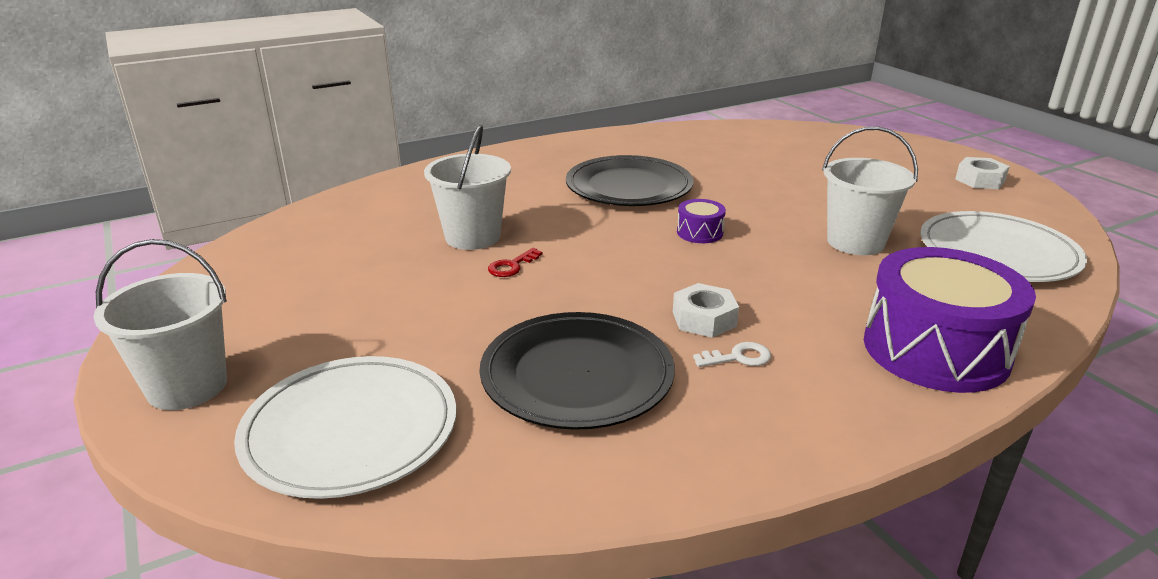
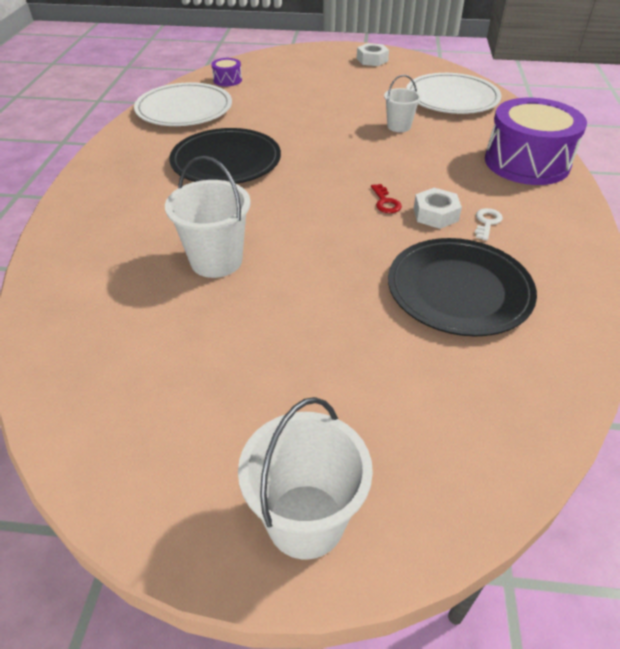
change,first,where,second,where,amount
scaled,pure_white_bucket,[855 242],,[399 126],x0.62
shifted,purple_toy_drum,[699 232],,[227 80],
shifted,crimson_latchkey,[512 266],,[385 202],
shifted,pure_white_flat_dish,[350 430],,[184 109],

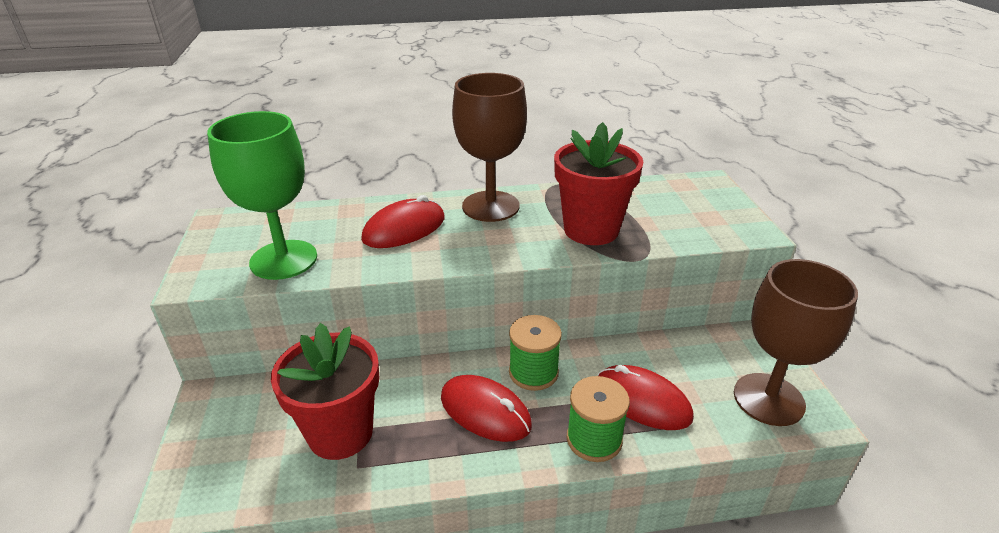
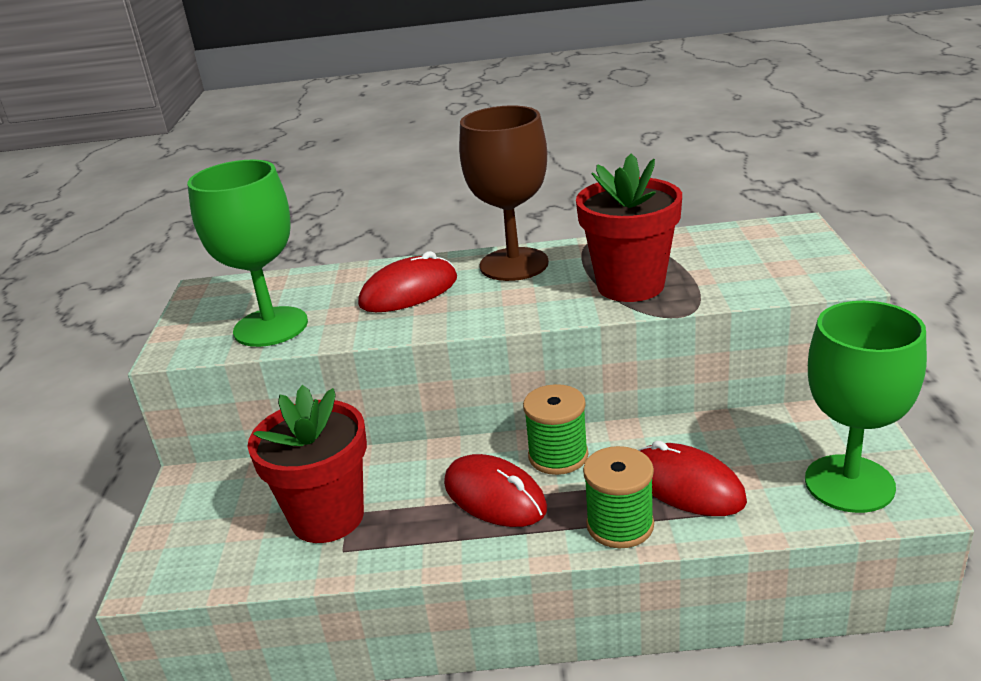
change,first,where,second,where,amount
repainted,brown_wine_glass,[768 399],green_wine_glass,[849 483],

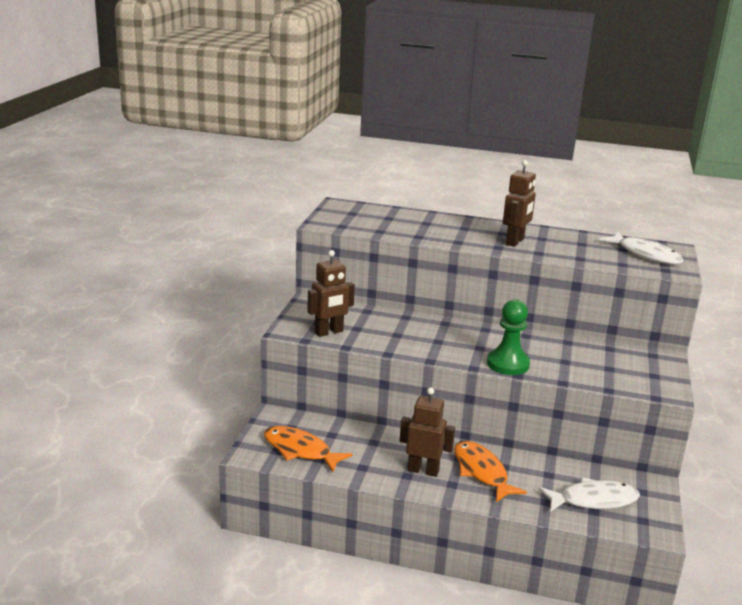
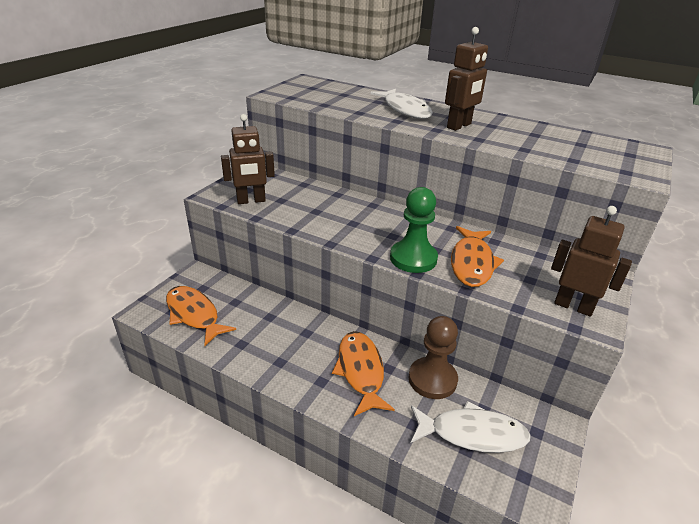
change,first,where,second,where,amount
shifted,pure_white_toy_fish,[645 255],,[405 110],
shifted,brown_toy_robot,[423 470],,[573 306],
new,,,orange_toy_fish,[472 263],
new,,,brown_game_pawn,[432 379],

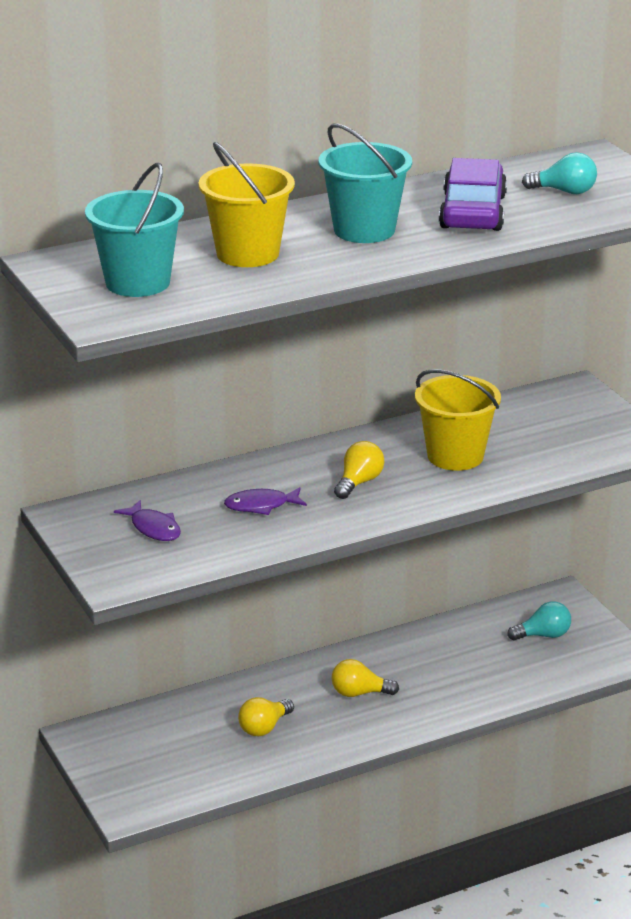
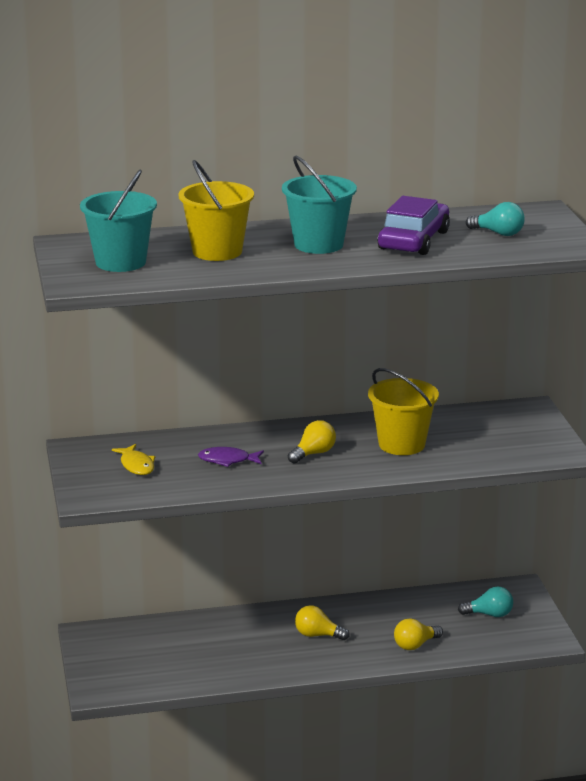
change,first,where,second,where,amount
repainted,purple_toy_fish,[153 528],bright_yellow_toy_fish,[136 465],
shifted,bright_yellow_light_bulb,[264 727],,[415 645],

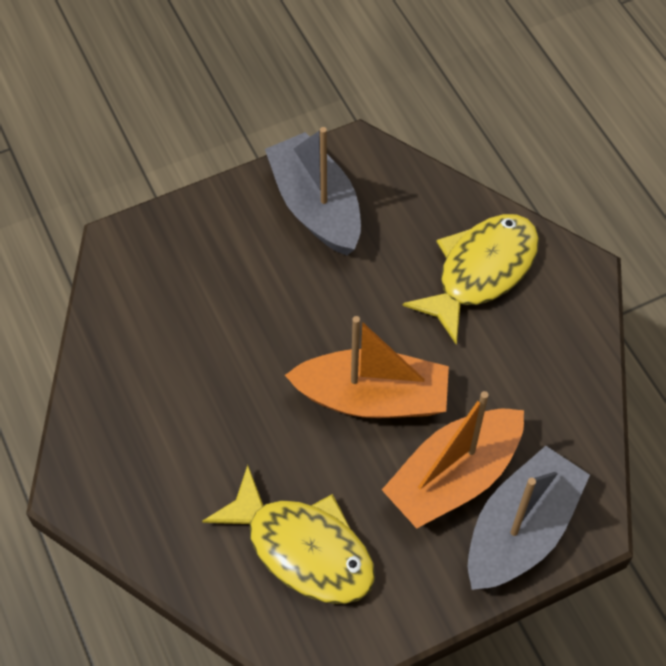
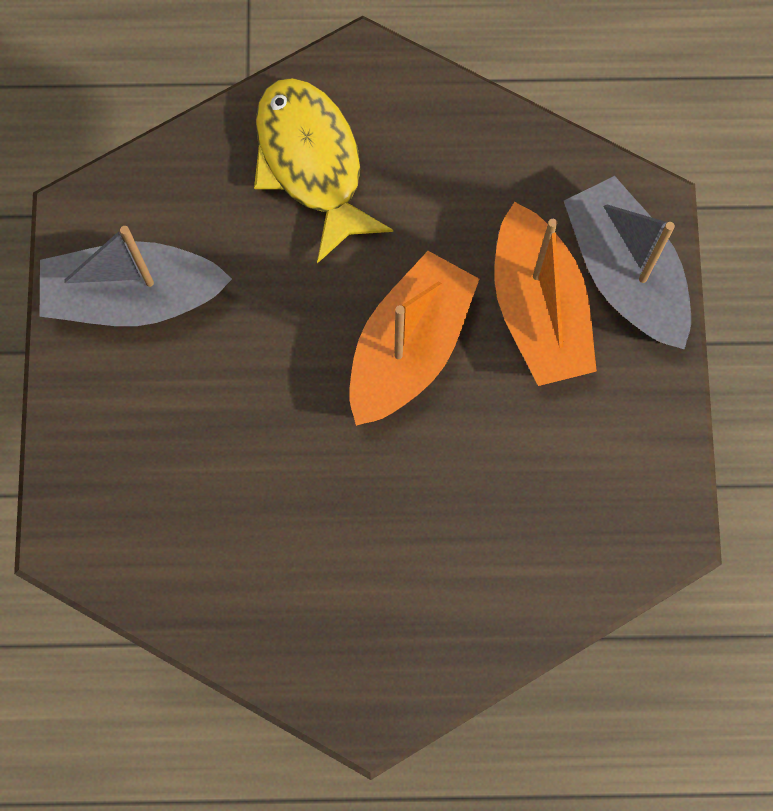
change,first,where,second,where,amount
gone,bright_yellow_toy_fish,[303 548],,,

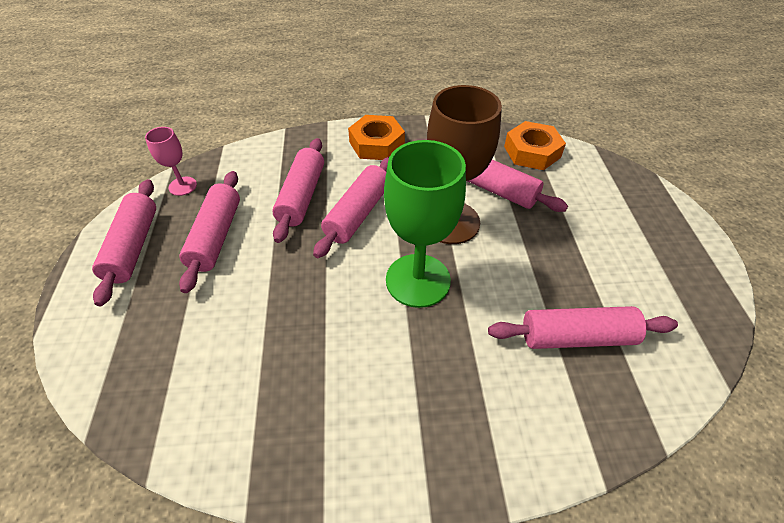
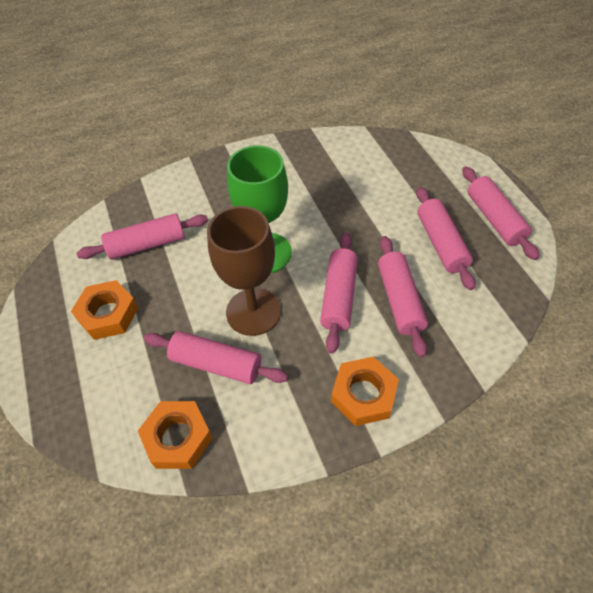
change,first,where,second,where,amount
gone,rose-pink_wine_glass,[182 186],,,
new,,,orange_hexagon_nut,[108 314],

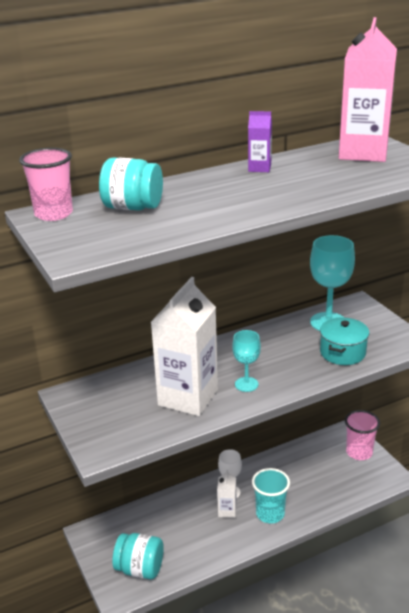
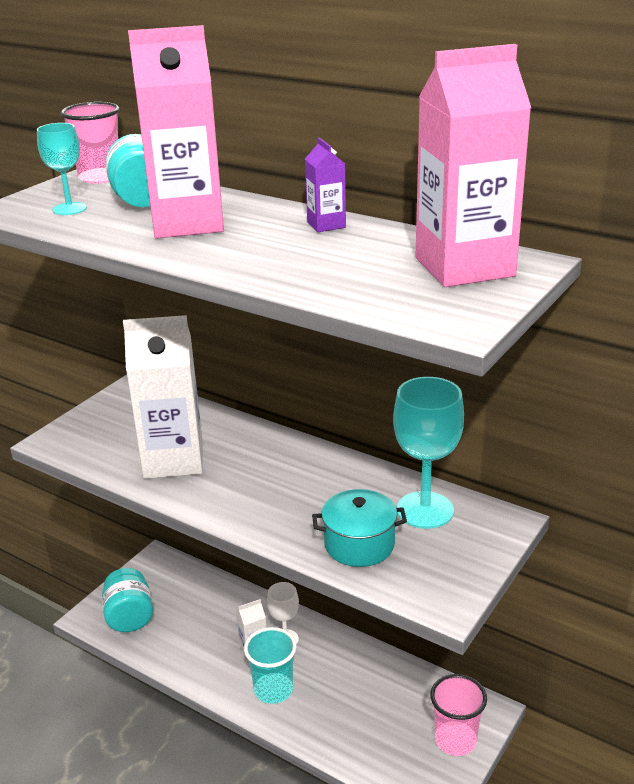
change,first,where,second,where,amount
shifted,turquoise_wine_glass,[246 384],,[69 209],
new,,,rose-pink_juice_carton,[187 223],

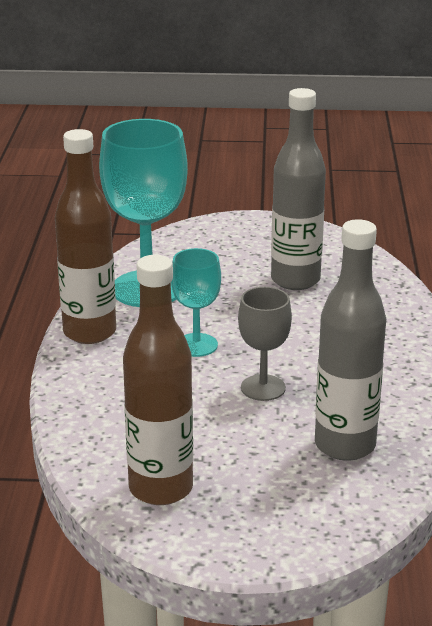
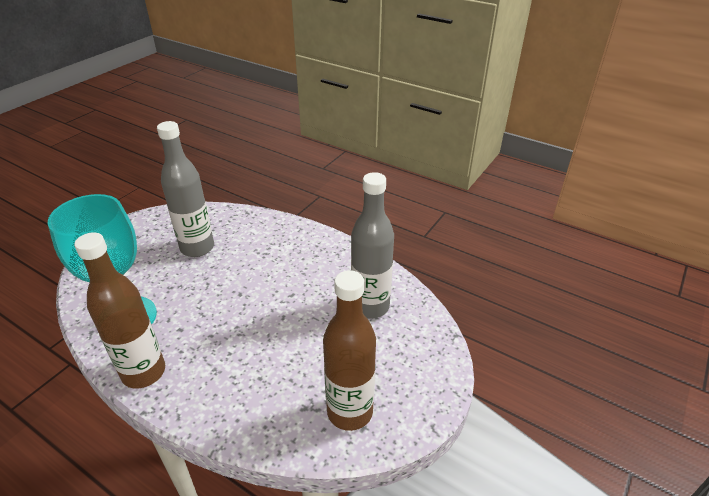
change,first,where,second,where,amount
gone,turquoise_wine_glass,[196 345],,,
gone,gray_wine_glass,[263 388],,,

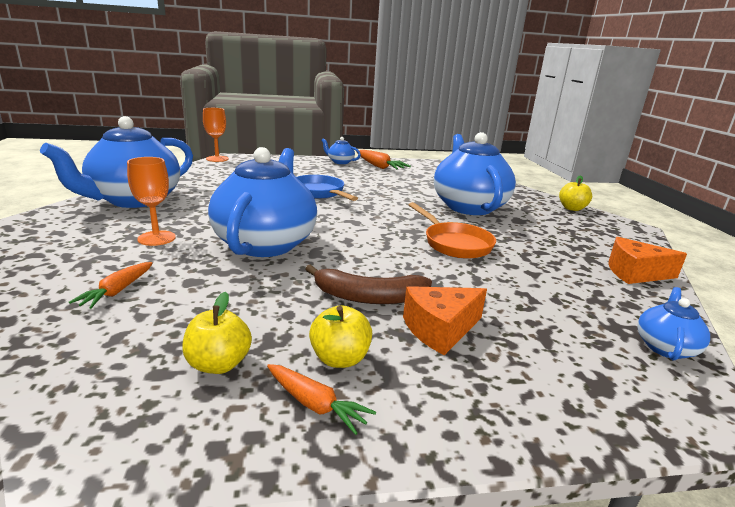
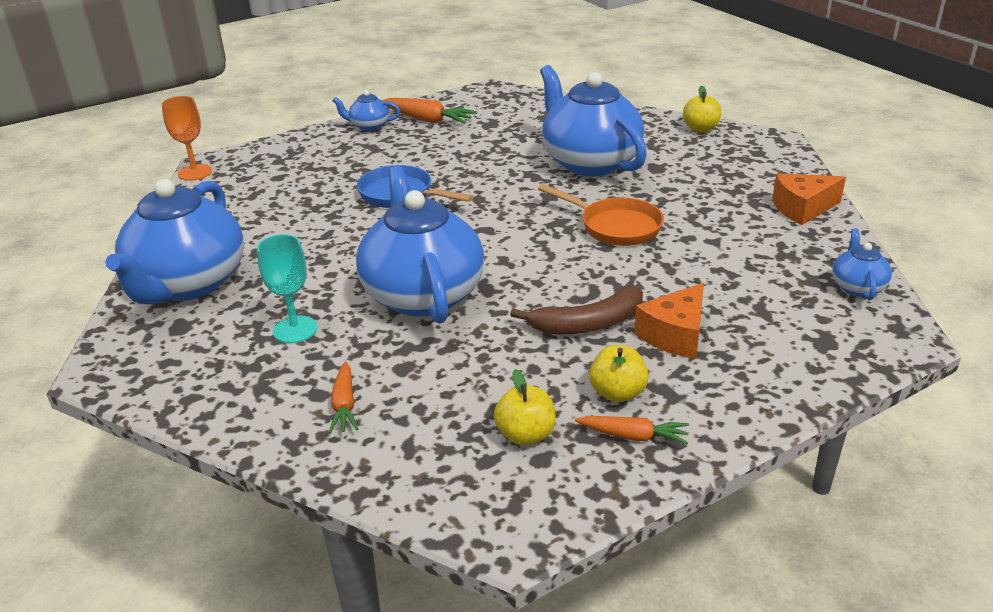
change,first,where,second,where,amount
repainted,orange_wine_glass,[156 238],turquoise_wine_glass,[295 329],

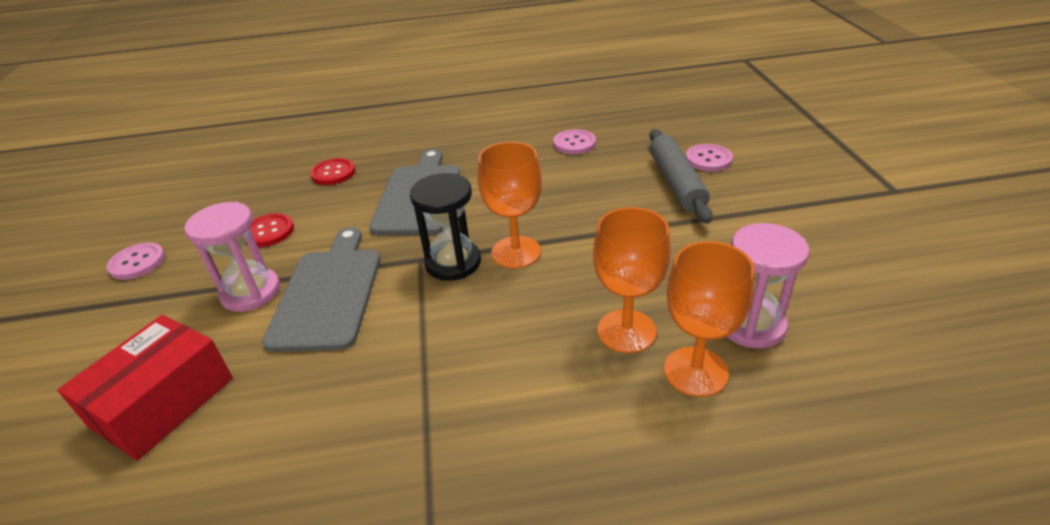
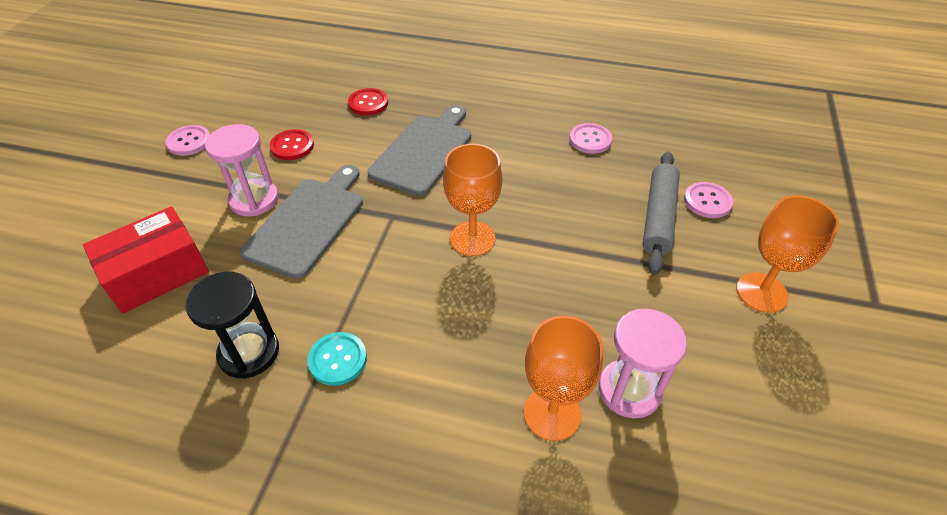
change,first,where,second,where,amount
shifted,black_sandglass,[453 263],,[249 352],
shifted,orange_wine_glass,[626 331],,[761 292],
new,,,turquoise_shirt_button,[337 359],

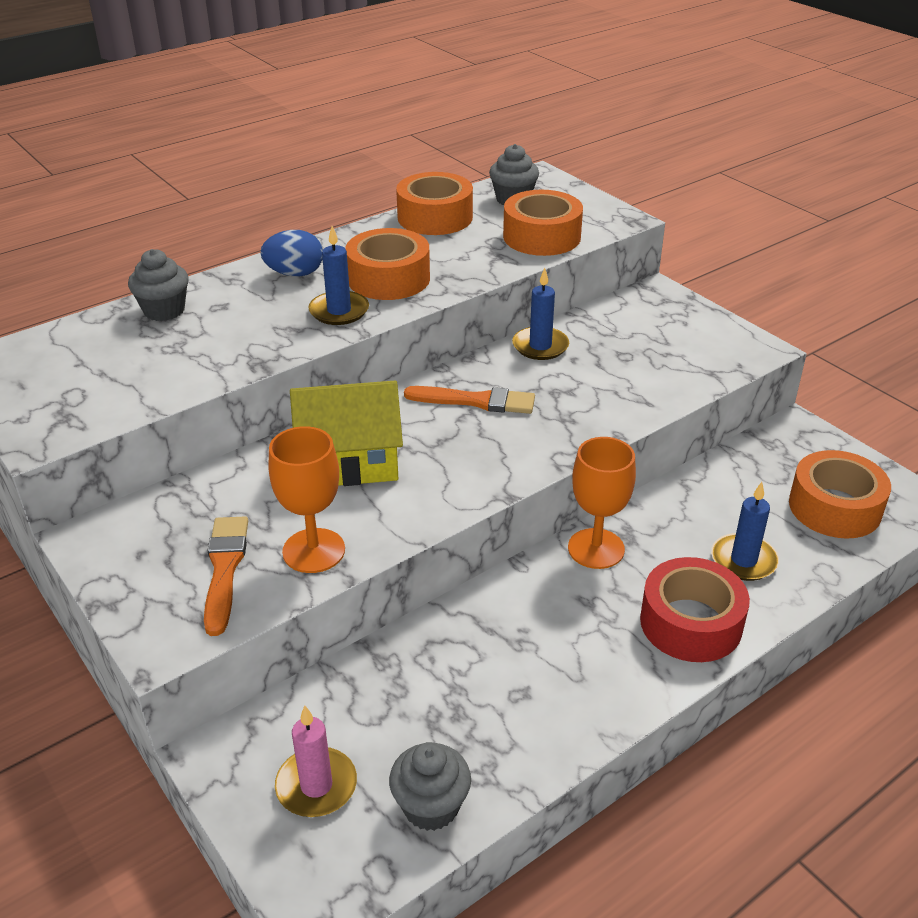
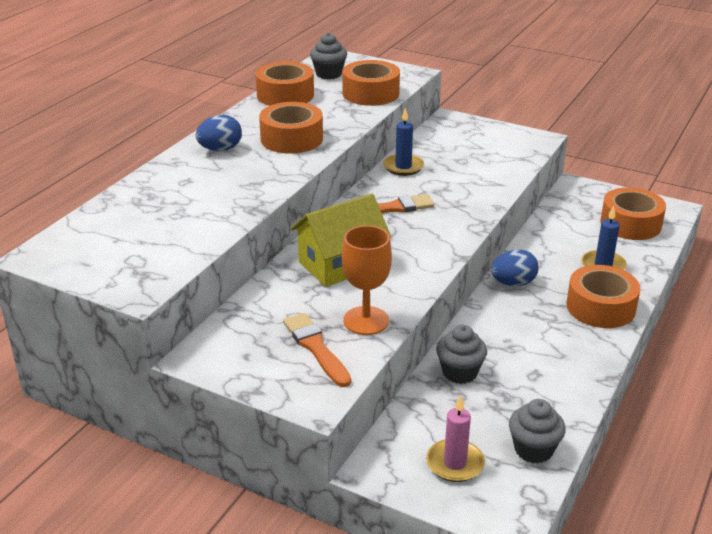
change,first,where,second,where,amount
gone,blue_wax_candle,[339 311],,,
shifted,gray_fairy_cake,[164 310],,[459 372],
swapped,orange_wine_glass,[596 549],blue_egg,[513 283],
repainted,crimson_sticky_tape,[690 623],orange_sticky_tape,[600 307],

